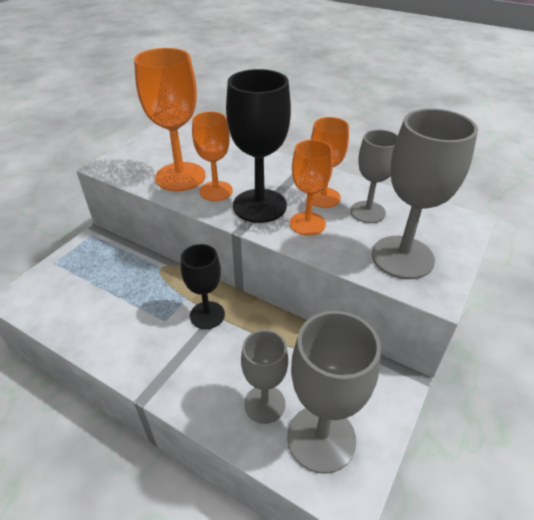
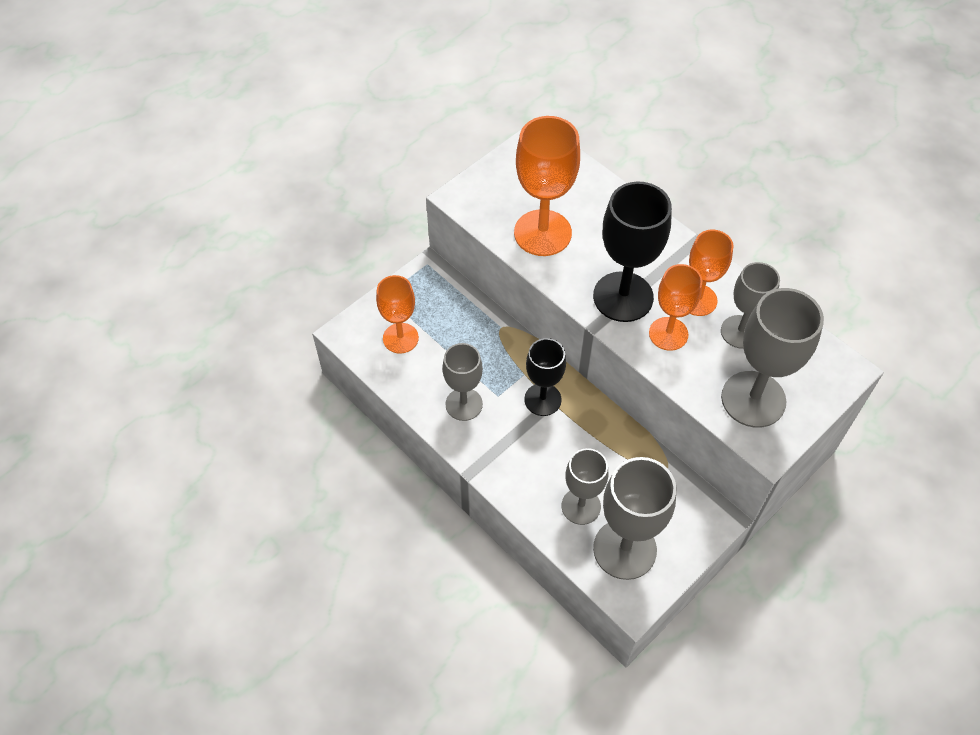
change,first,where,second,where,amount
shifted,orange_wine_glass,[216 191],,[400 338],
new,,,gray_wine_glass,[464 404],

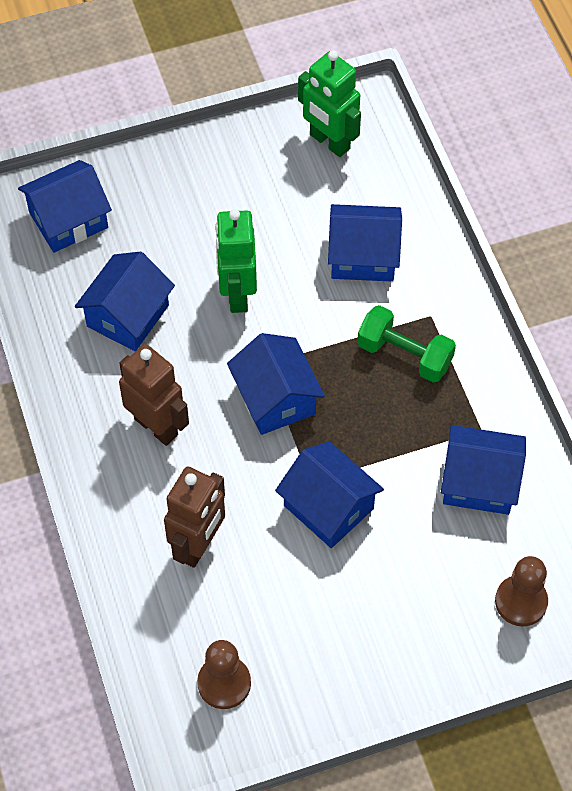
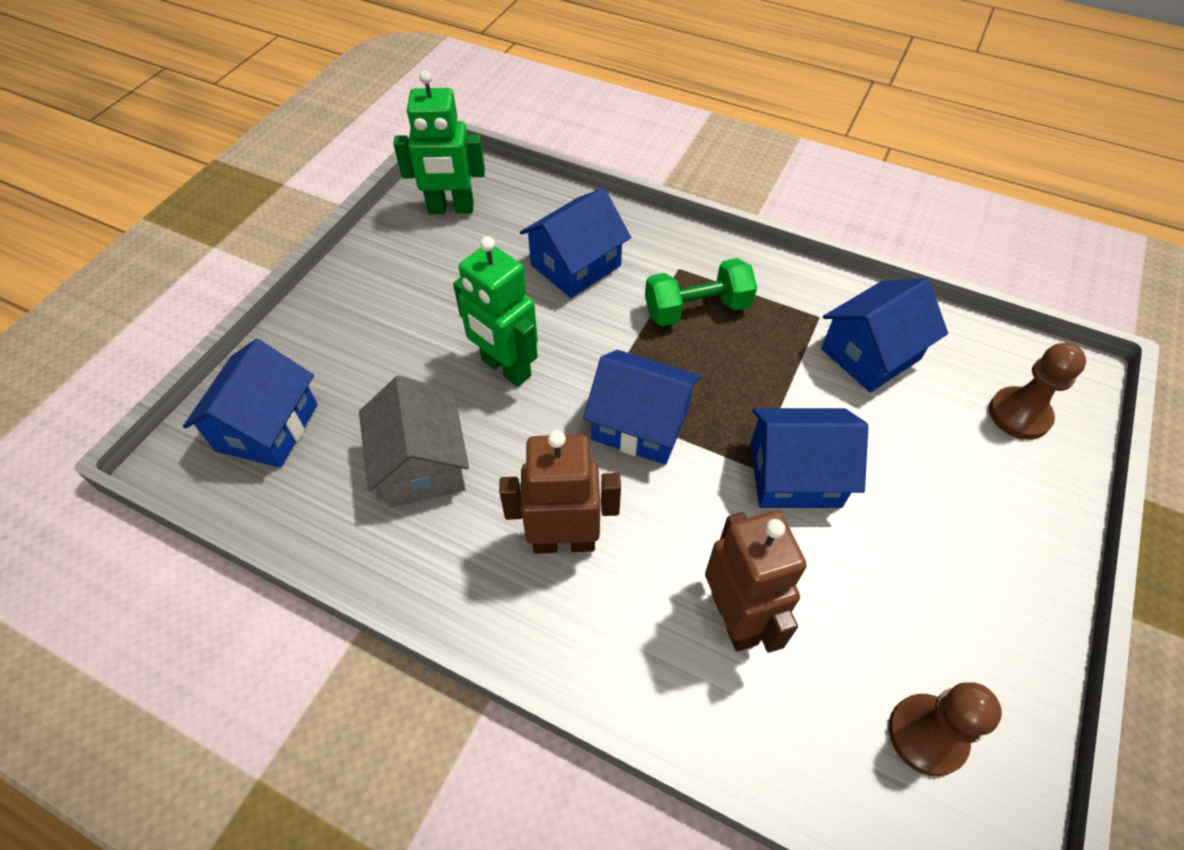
change,first,where,second,where,amount
repainted,blue_house,[128 316],gray_house,[422 464],

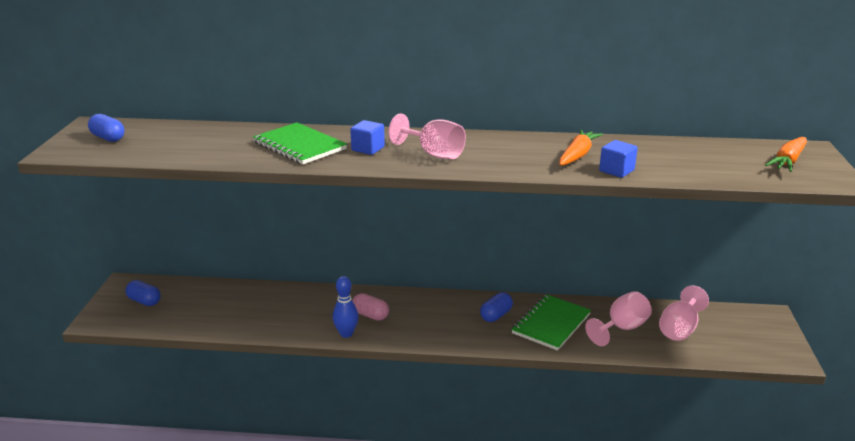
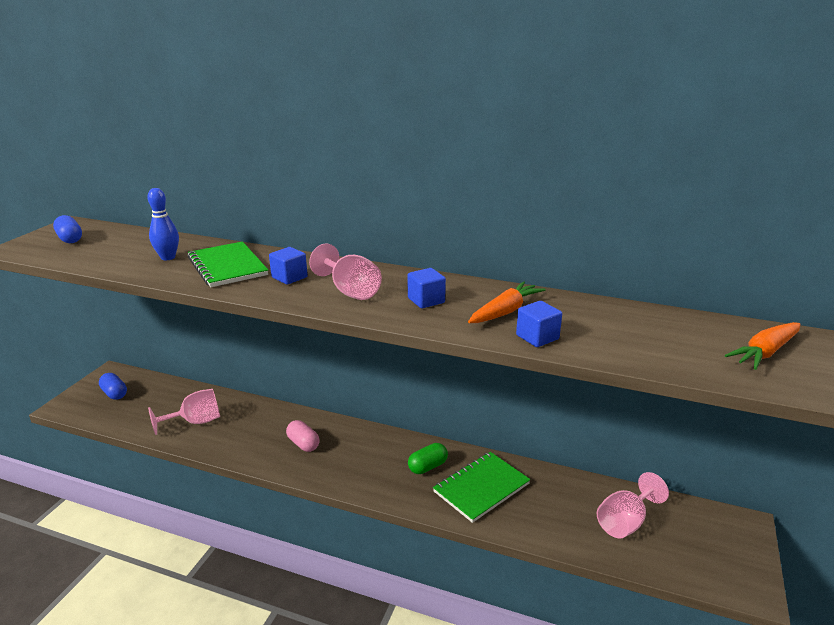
change,first,where,second,where,amount
shifted,blue_bowling_pin,[346 334],,[168 257],
shifted,rose-pink_wine_glass,[622 328],,[195 422],
repainted,blue_pill_shape,[496 315],green_pill_shape,[427 467],
new,,,blue_block,[426 300],

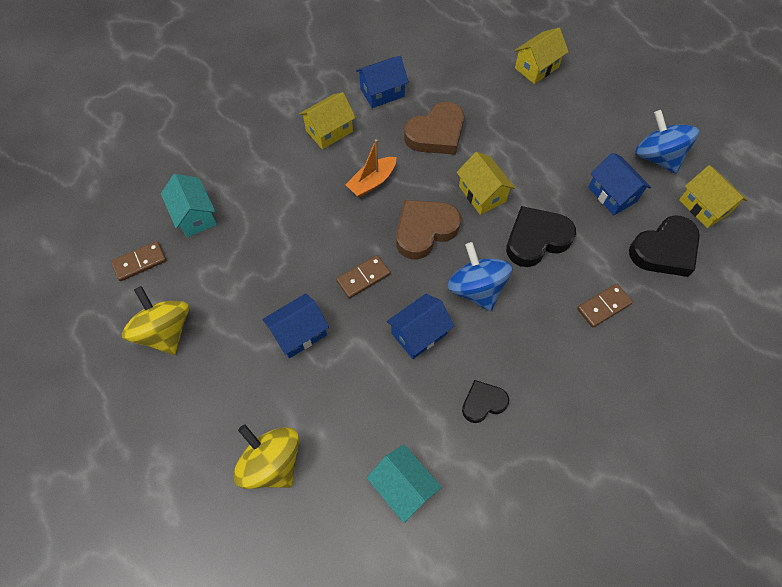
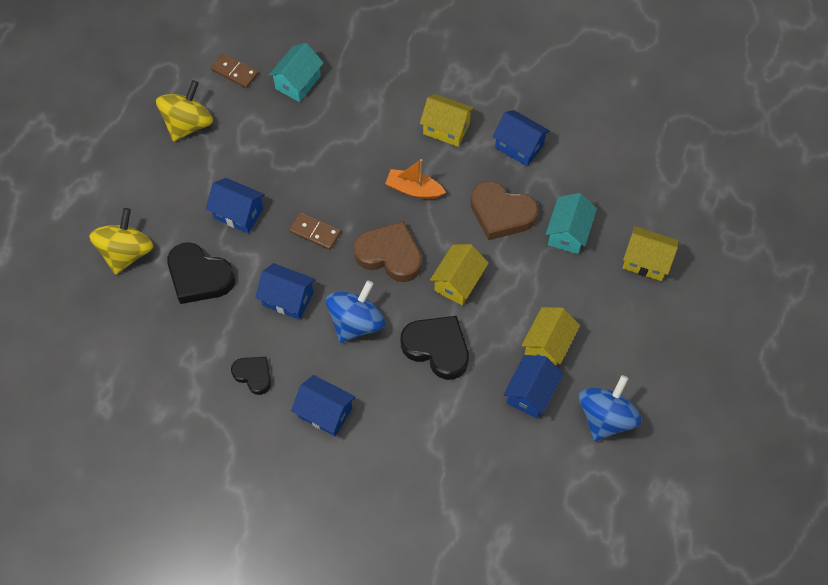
change,first,where,second,where,amount
shifted,bright_yellow_house,[704 207],,[548 345],
shifted,black_heart_shape,[664 250],,[199 277],
gone,brown_domino_tile,[603 306],,,
shifted,turquoise_house,[403 486],,[568 233],
new,,,blue_house,[325 412],

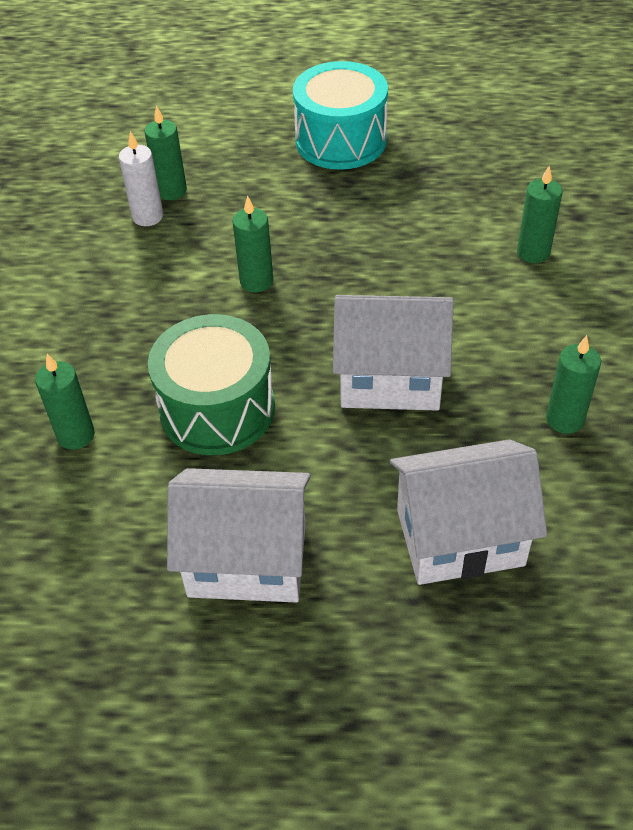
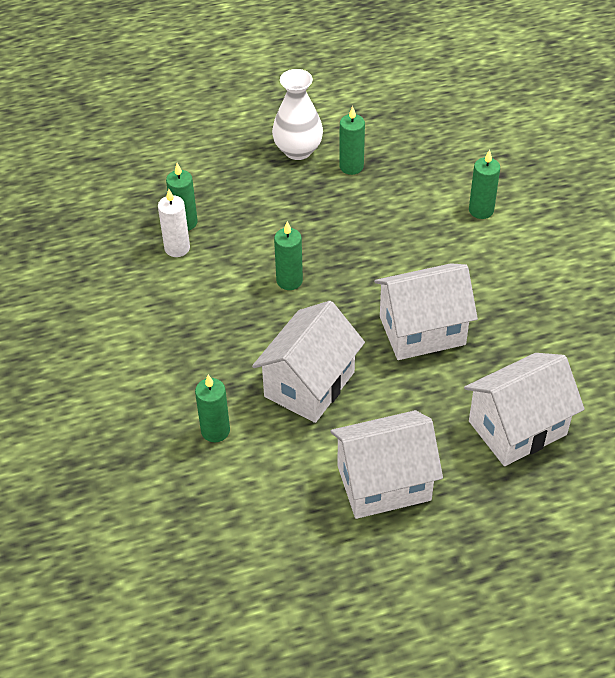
change,first,where,second,where,amount
swapped,turquoise_toy_drum,[341 140],pure_white_tall_vase,[298 150],
swapped,green_toy_drum,[217 409],pure_white_house,[309 384],
shifted,green_wax_candle,[564 419],,[351 166],

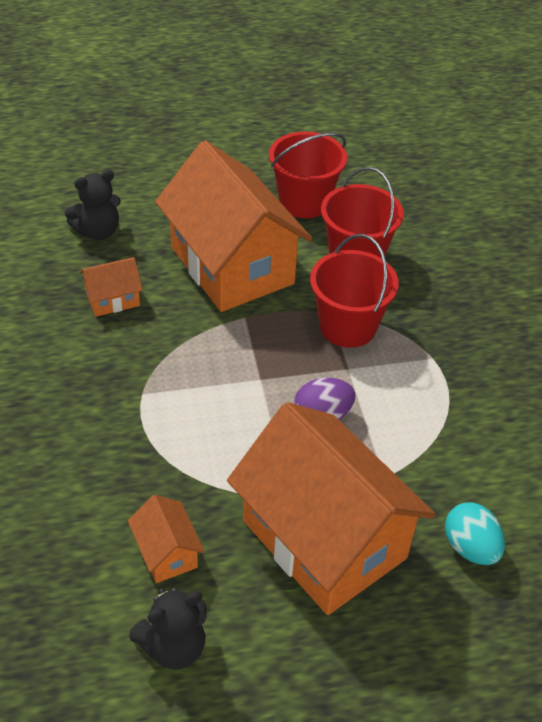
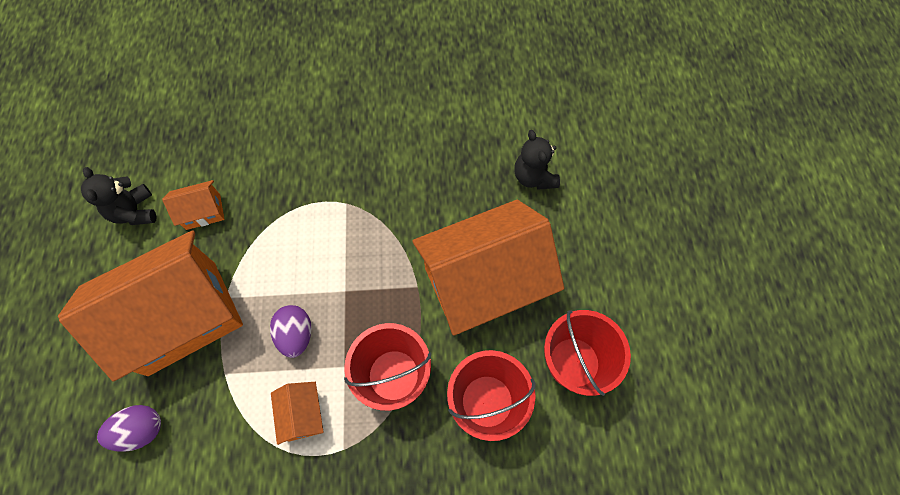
change,first,where,second,where,amount
shifted,orange_house,[113 299],,[303 414],
repainted,turquoise_egg,[470 547],purple_egg,[141 430],

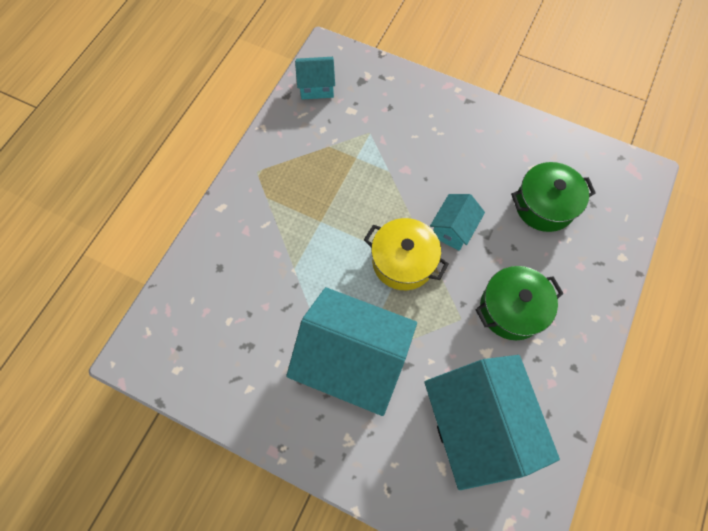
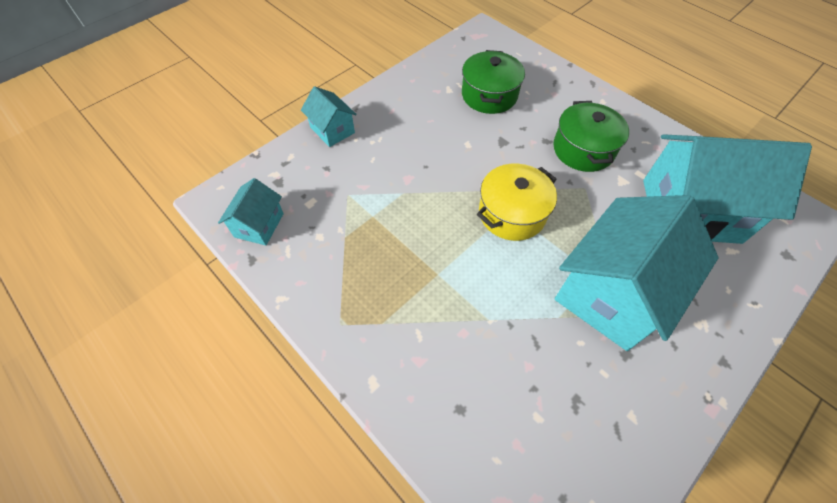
change,first,where,second,where,amount
shifted,turquoise_house,[453 229],,[332 130],

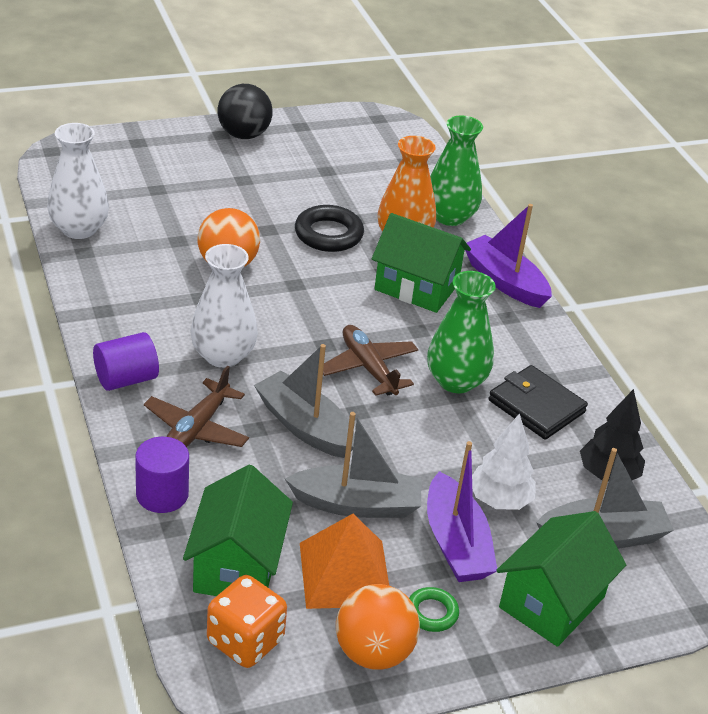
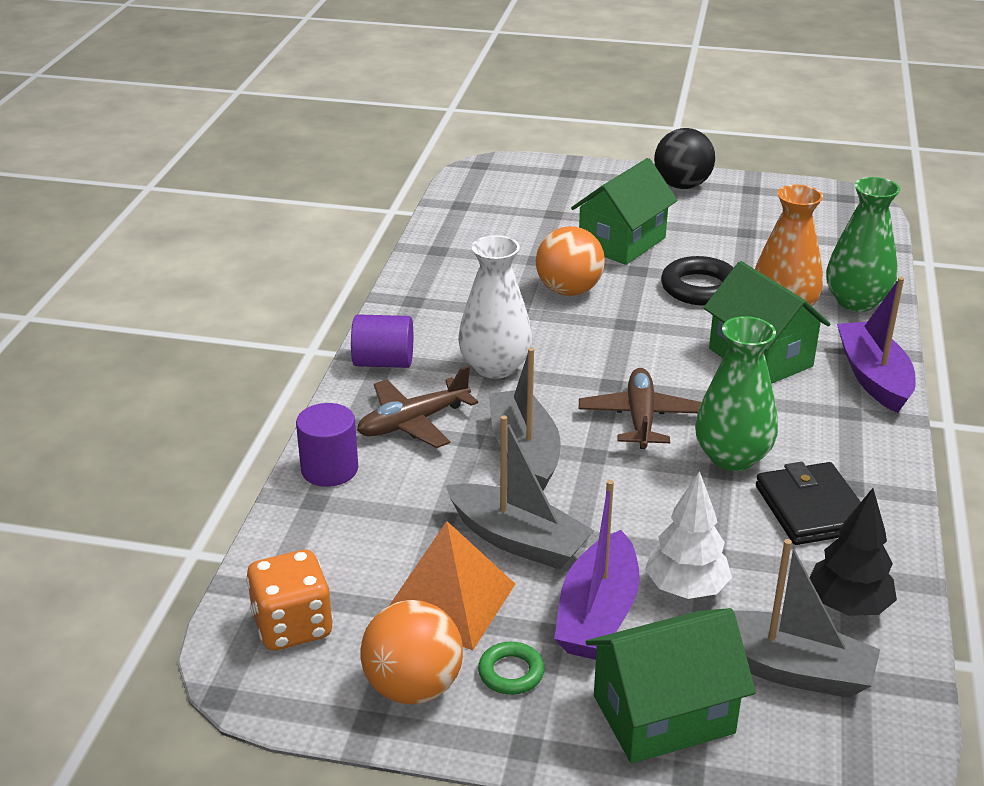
change,first,where,second,where,amount
gone,pure_white_tall_vase,[79 229],,,
shifted,green_house,[237 565],,[622 242],

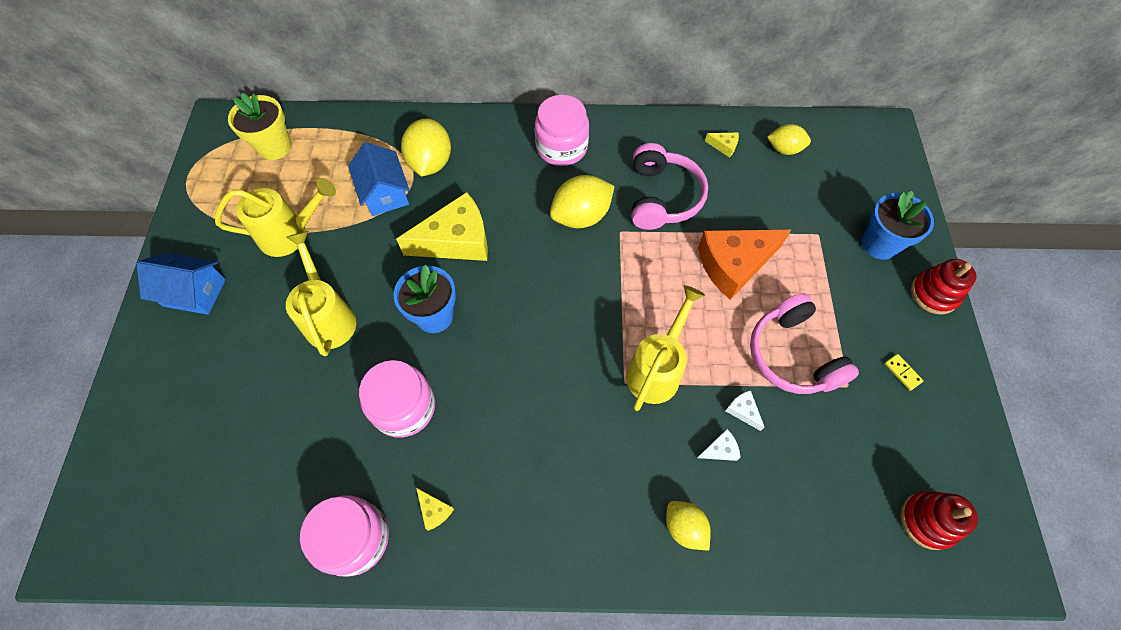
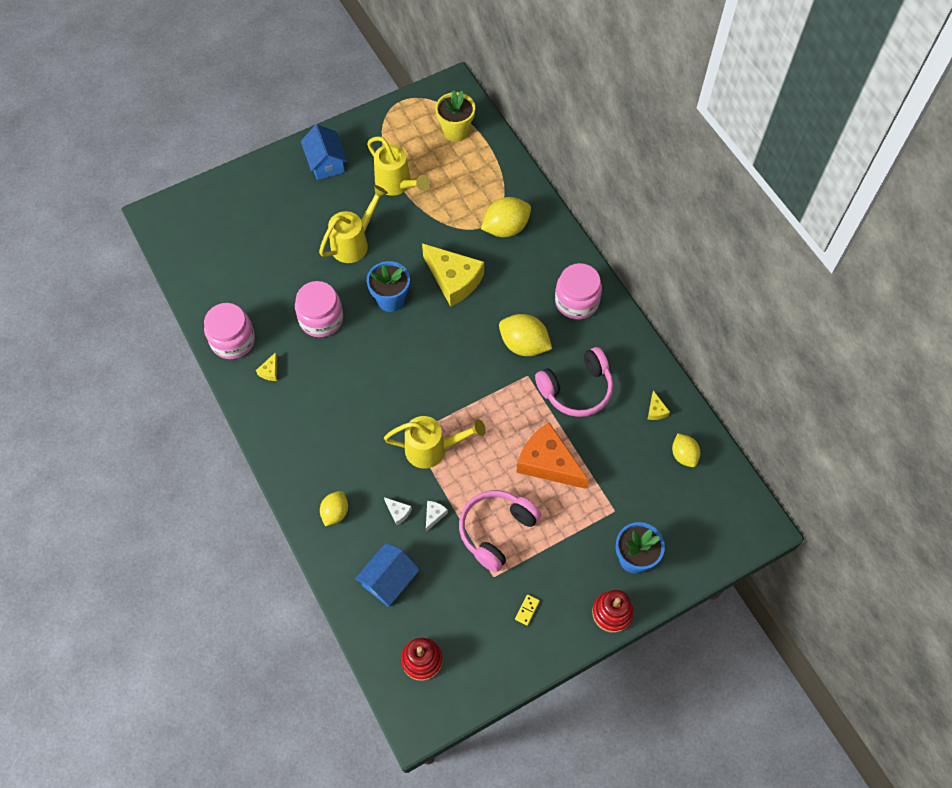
change,first,where,second,where,amount
shifted,blue_house,[385 193],,[389 580],

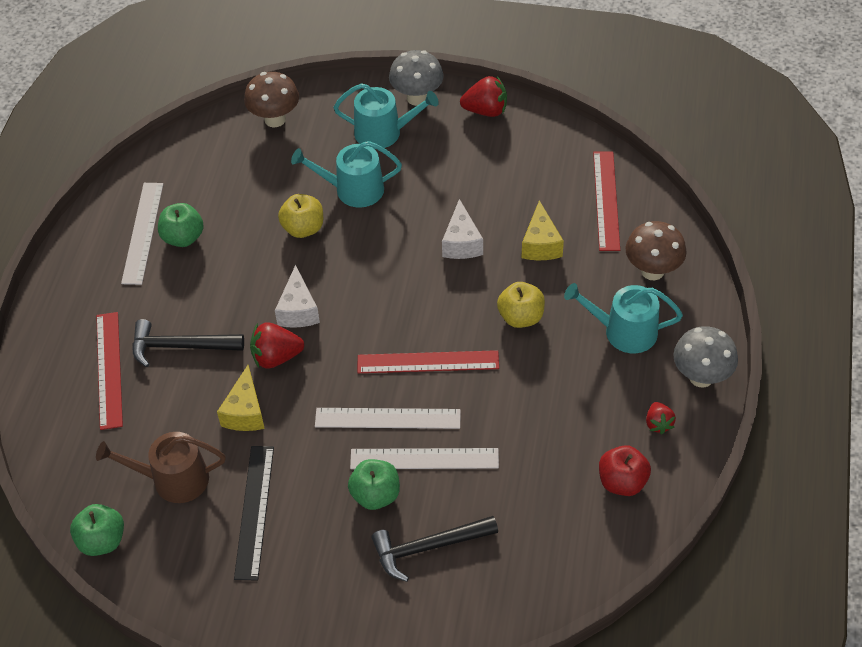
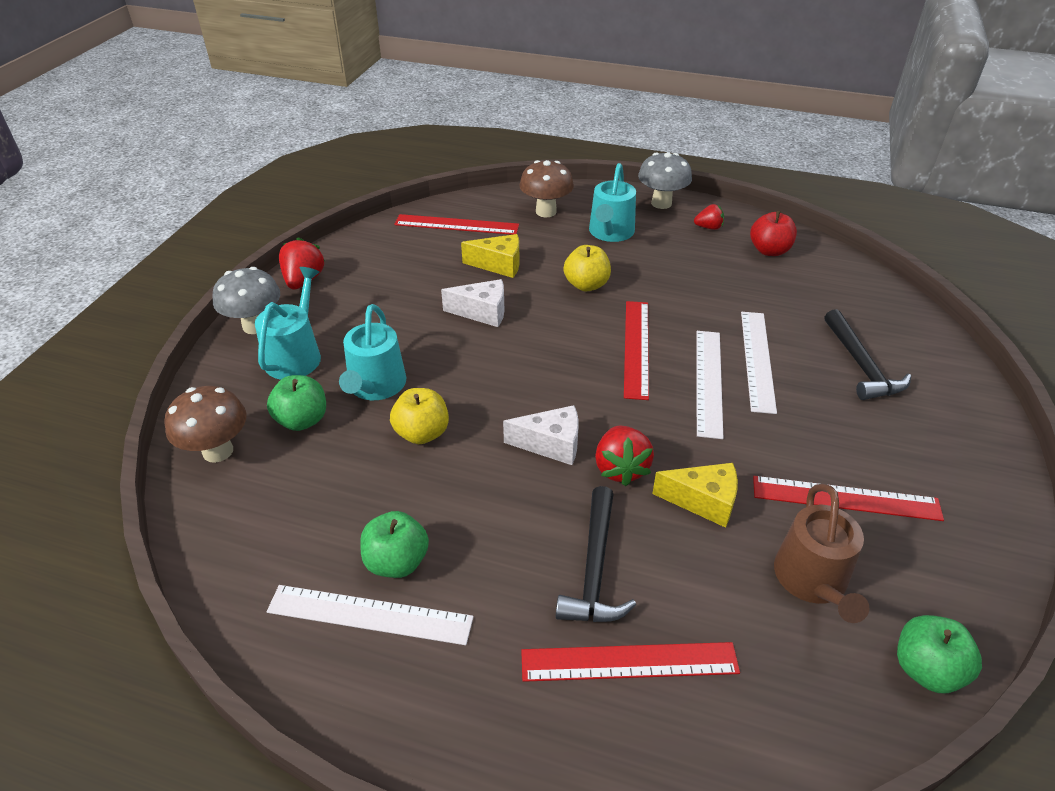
change,first,where,second,where,amount
repainted,black_ruler,[254 511],crimson_ruler,[845 498],
shifted,green_apple_fruit,[375 495],,[302 420],

